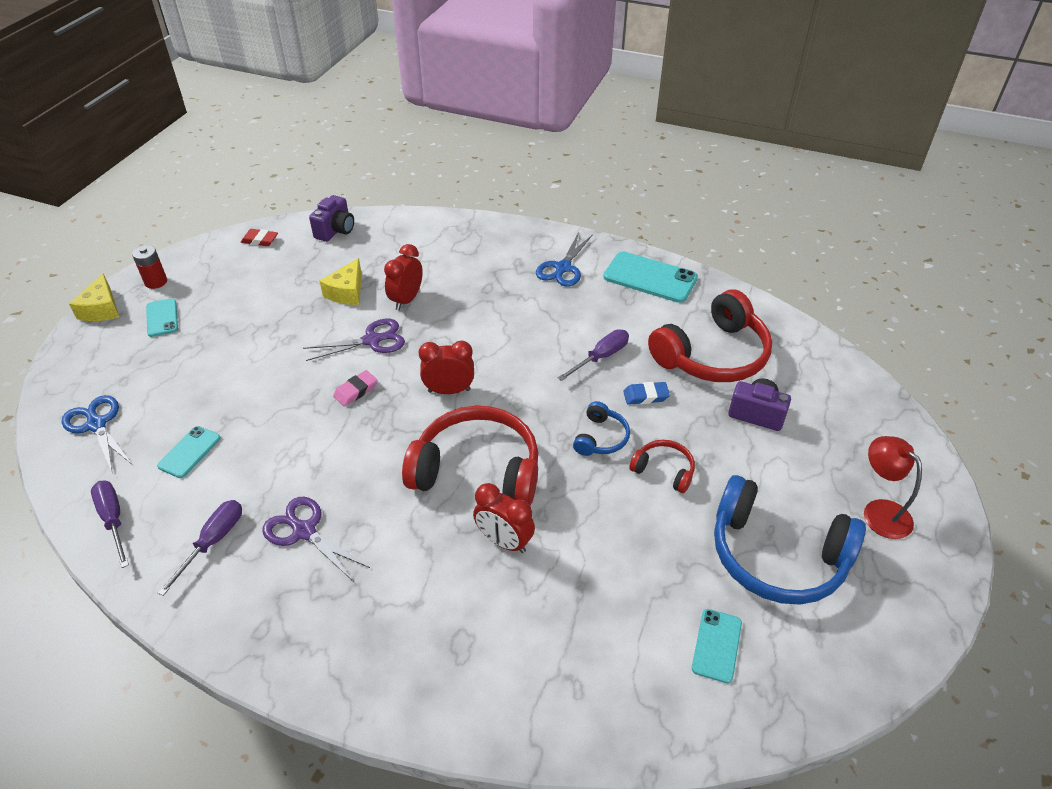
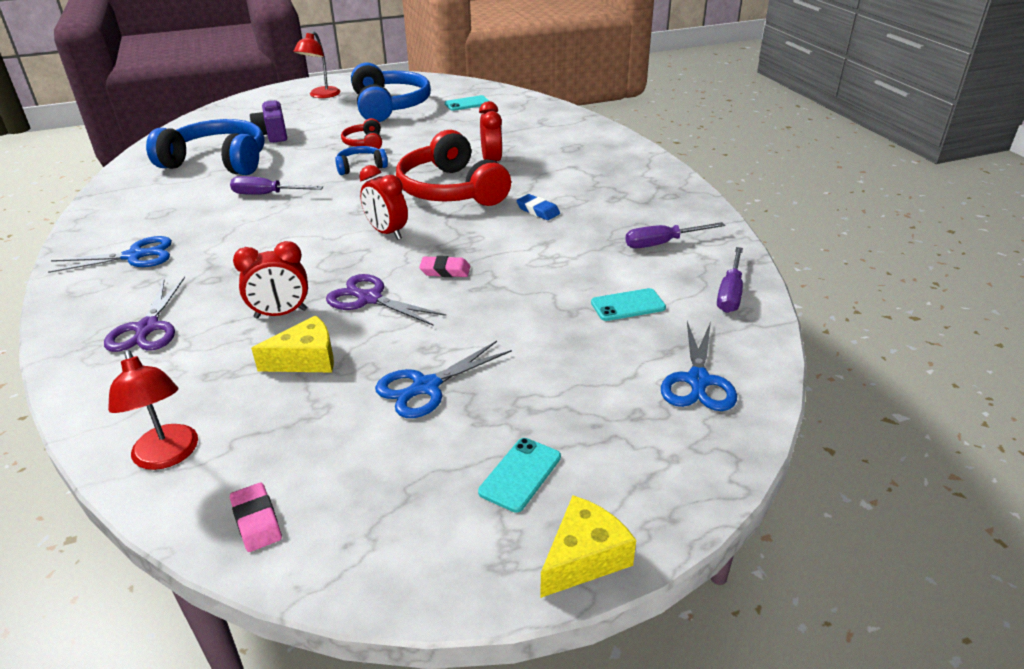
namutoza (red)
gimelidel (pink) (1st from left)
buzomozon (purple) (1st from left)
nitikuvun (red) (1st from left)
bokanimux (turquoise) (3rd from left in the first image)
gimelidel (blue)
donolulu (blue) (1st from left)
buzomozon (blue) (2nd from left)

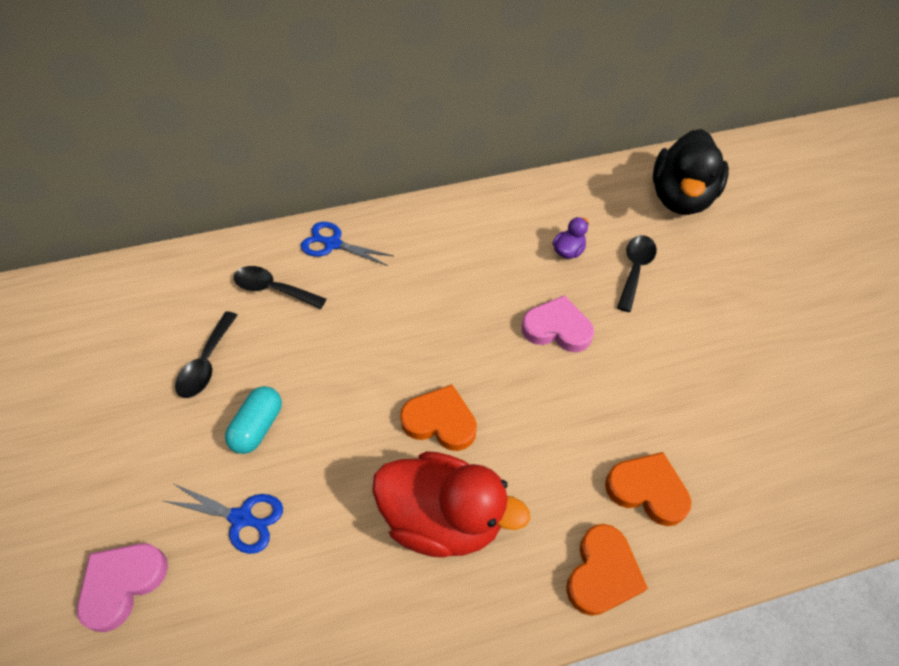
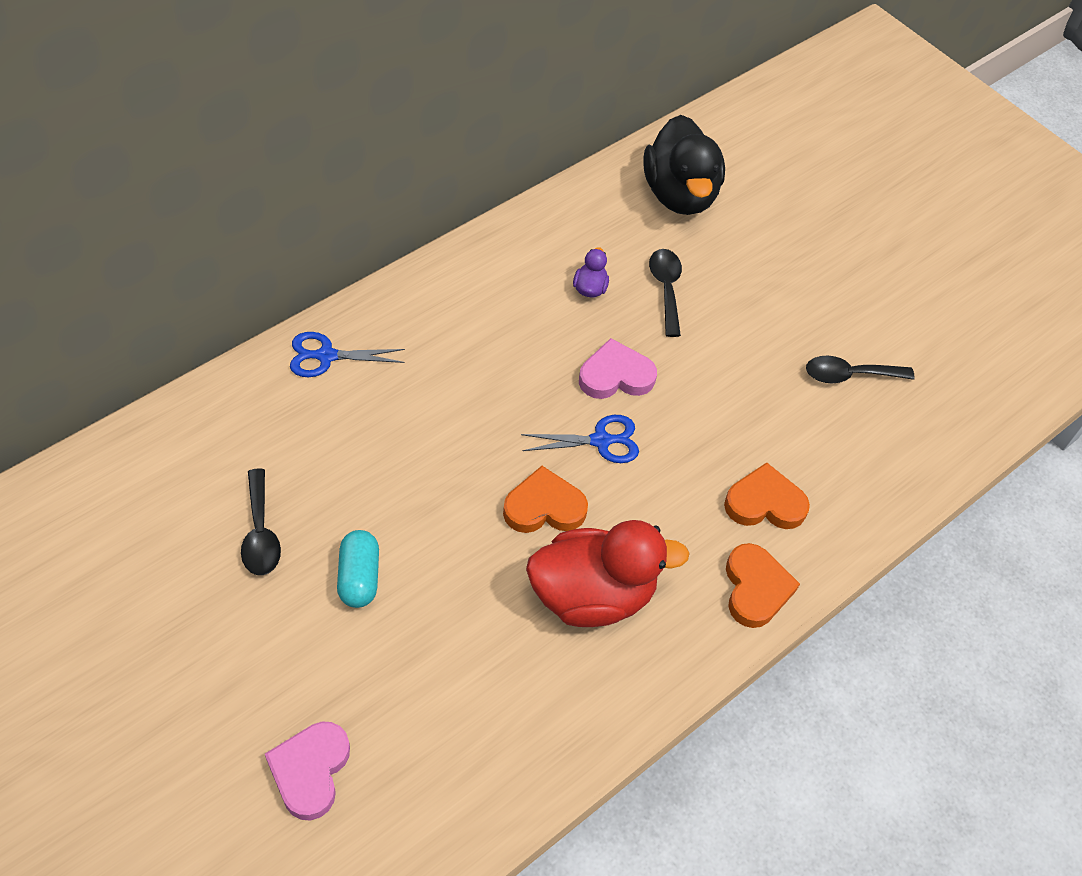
buzomozon (blue) (2nd from left)
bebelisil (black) (3rd from left)

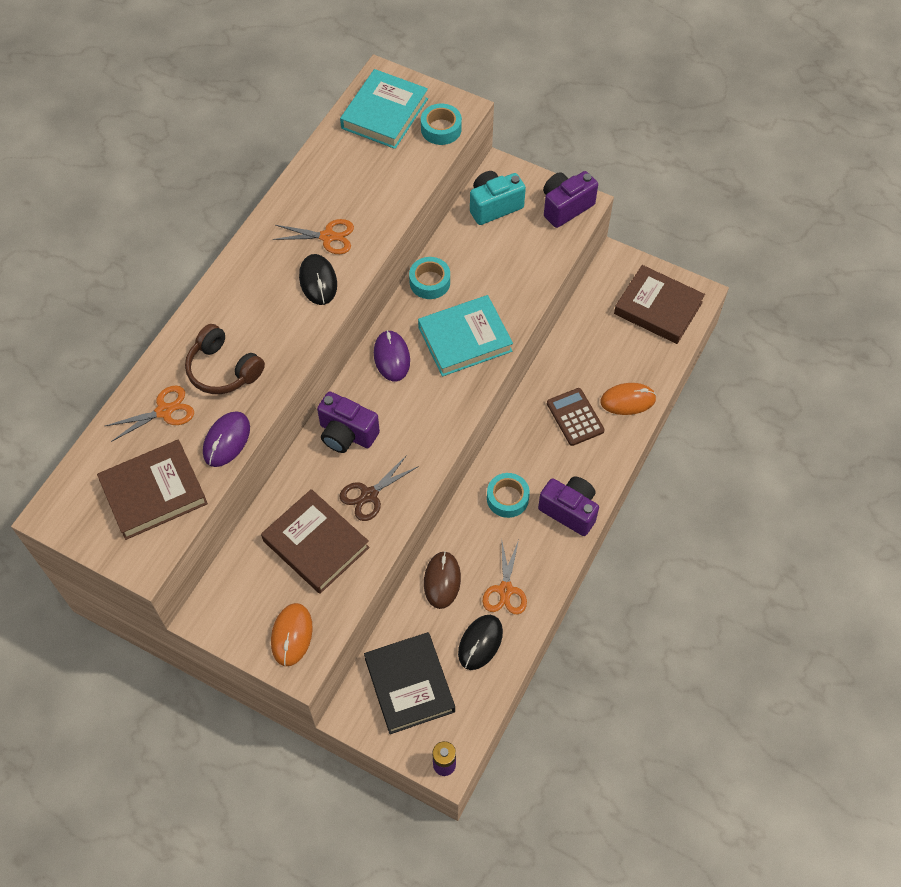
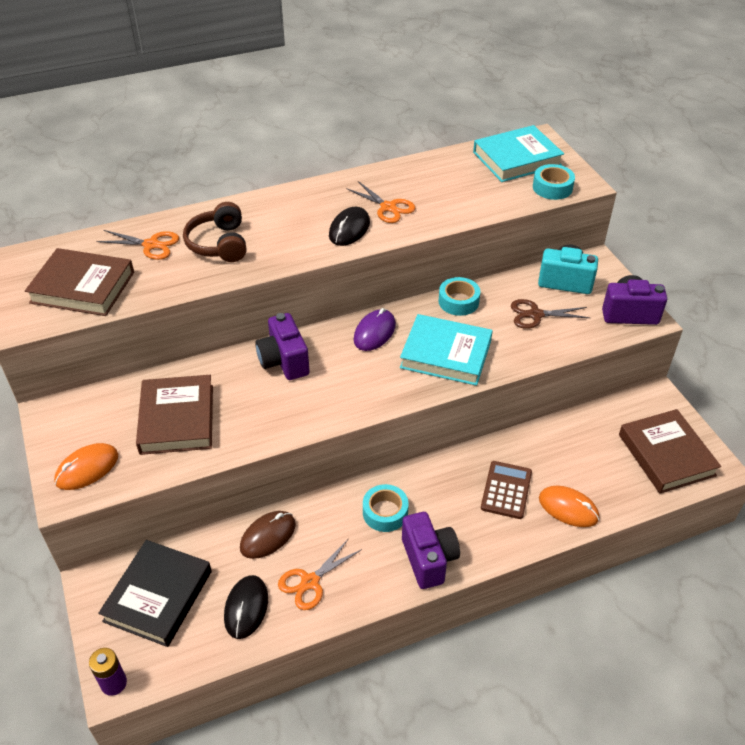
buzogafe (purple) (1st from left in the first image)
buzomozon (brown)
buzogafe (black) (1st from left)

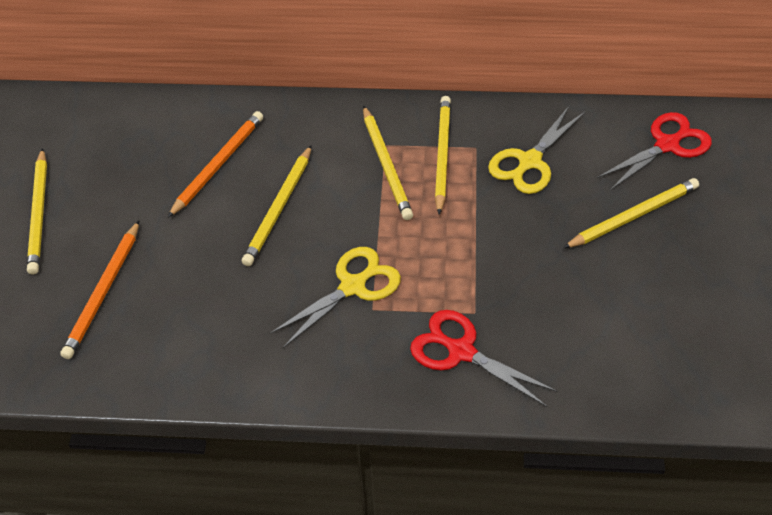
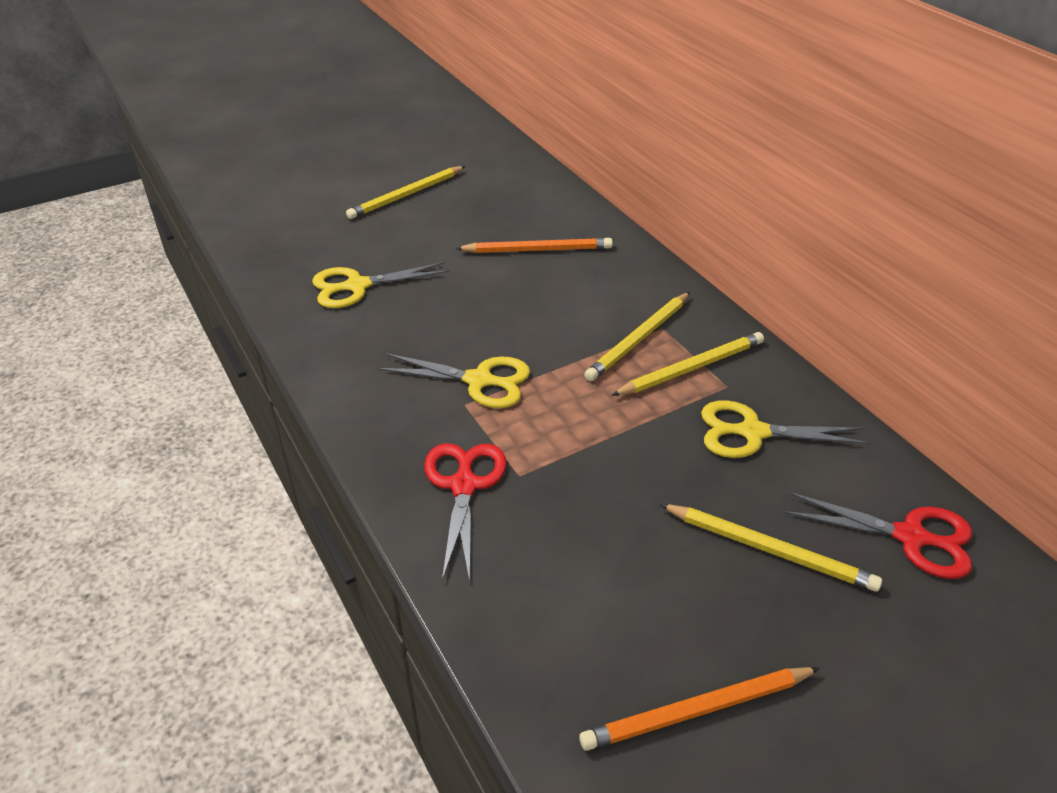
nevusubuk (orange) (2nd from left)
nevusubuk (yellow) (2nd from left in the first image)
buzomozon (yellow) (1st from left)

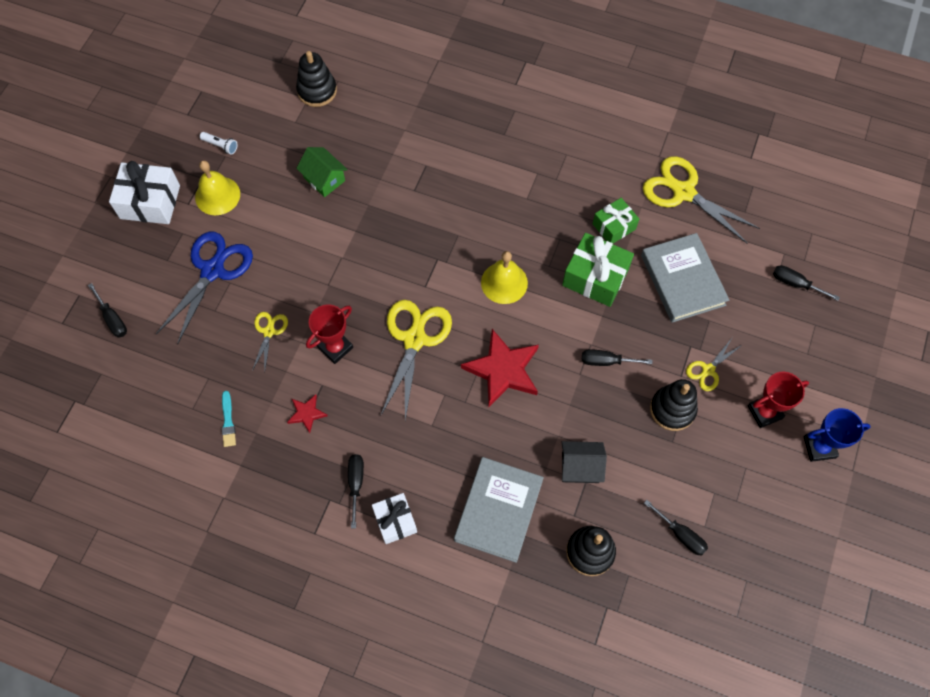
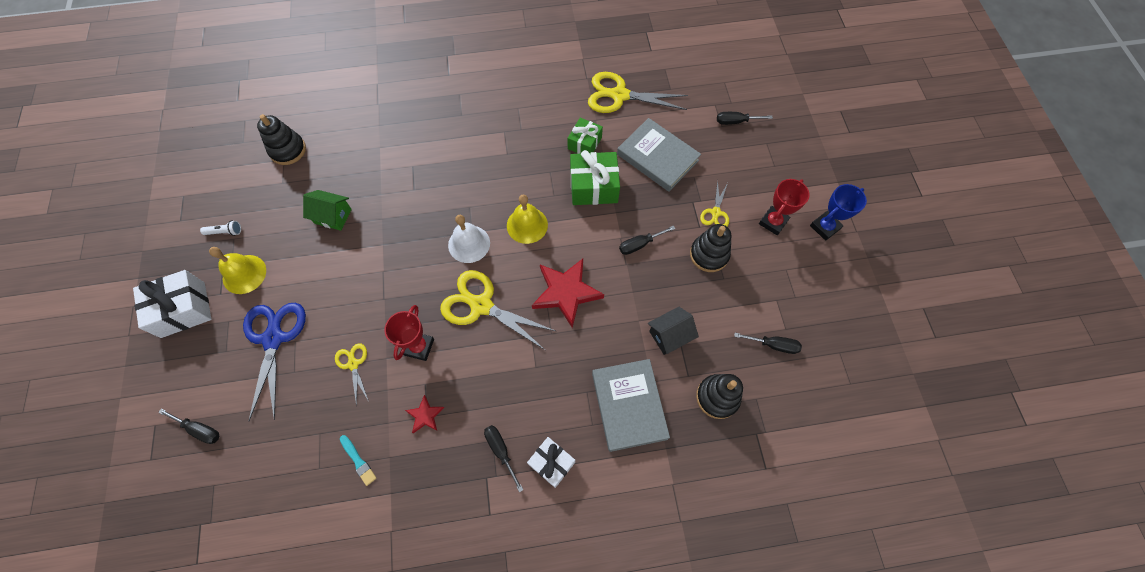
buzomozon (yellow) (2nd from left)
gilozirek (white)

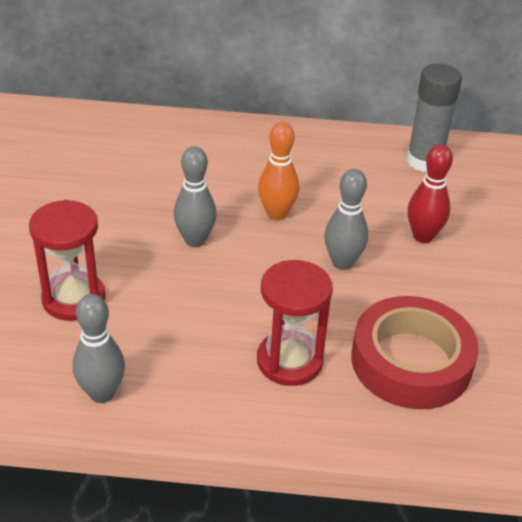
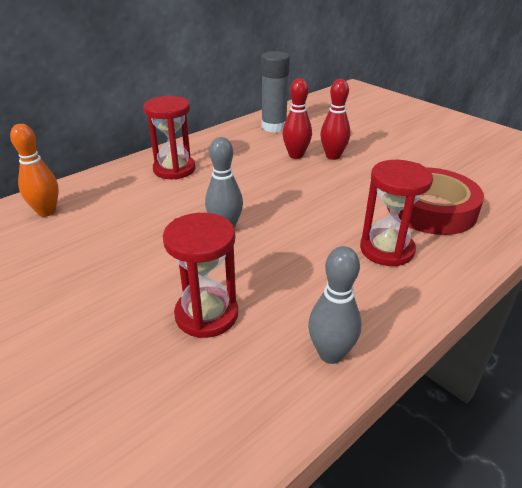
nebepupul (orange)
nebepupul (grey) (3rd from left in the first image)
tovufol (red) (1st from left)
nebepupul (red) (1st from left)

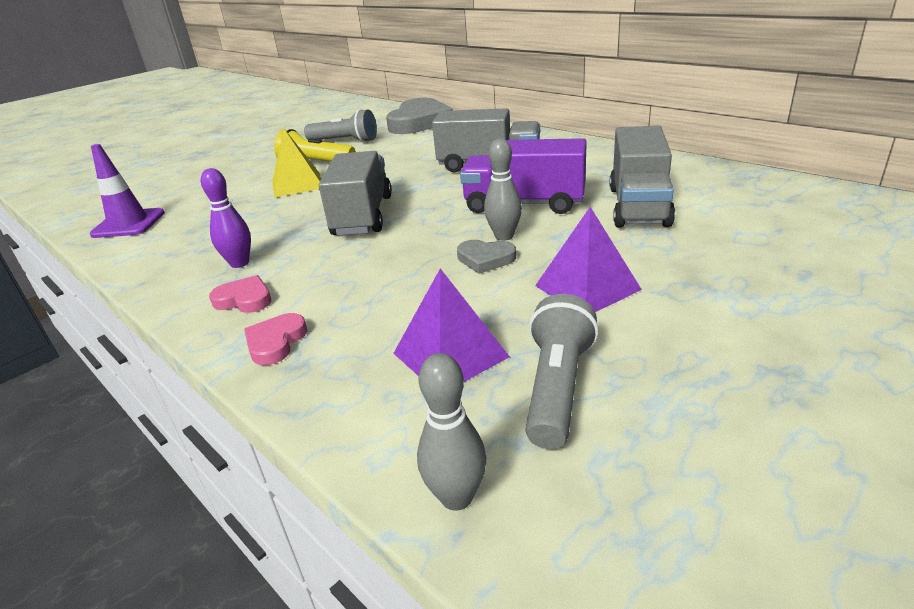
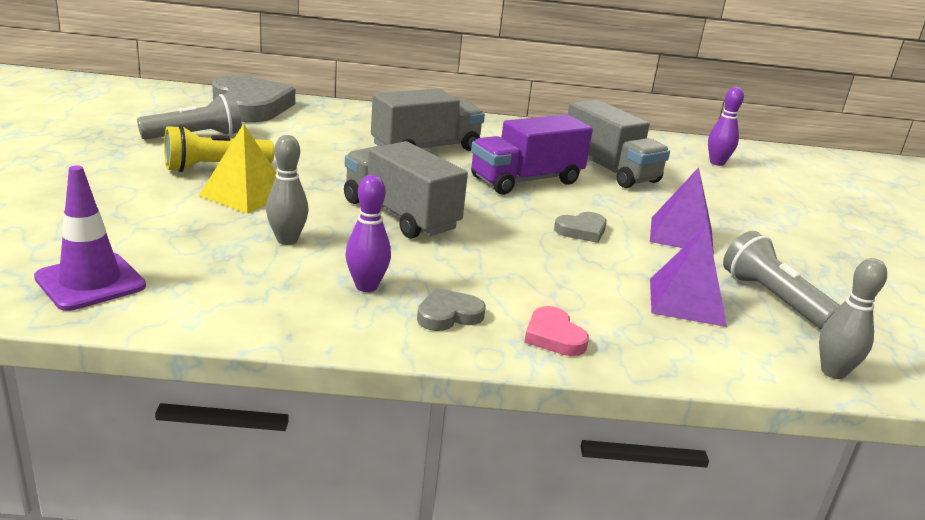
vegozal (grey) (2nd from left)
nebepupul (grey) (1st from left)
nebepupul (purple) (2nd from left)

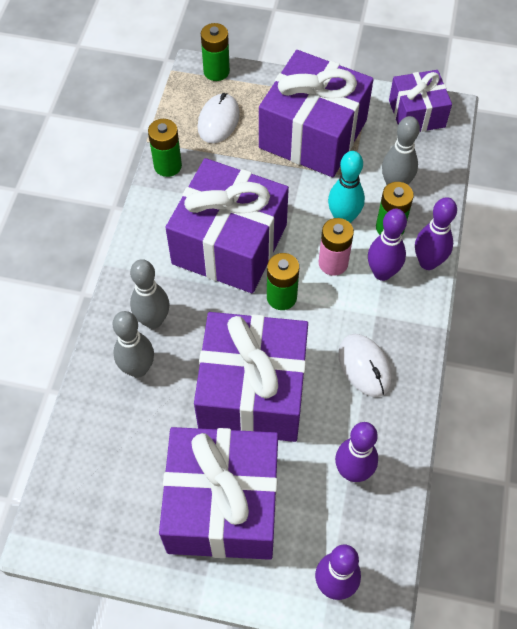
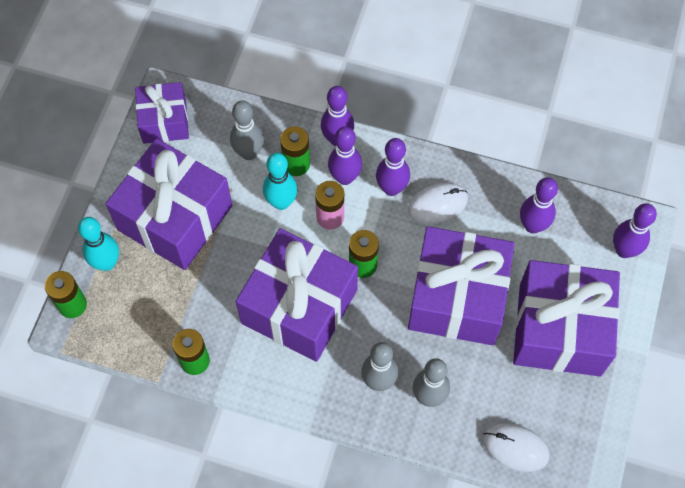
buzogafe (white) (2nd from left)
nebepupul (turquoise) (1st from left)
nebepupul (purple) (3rd from left)

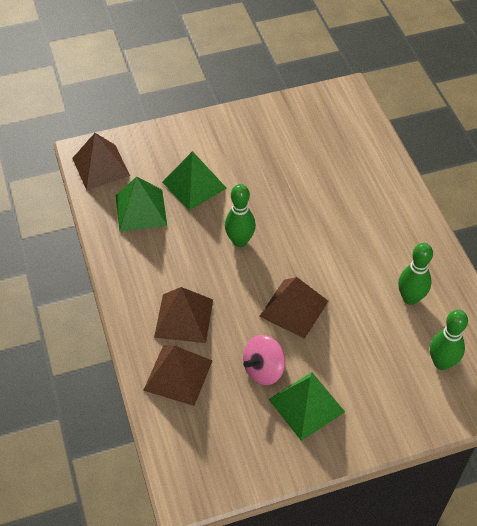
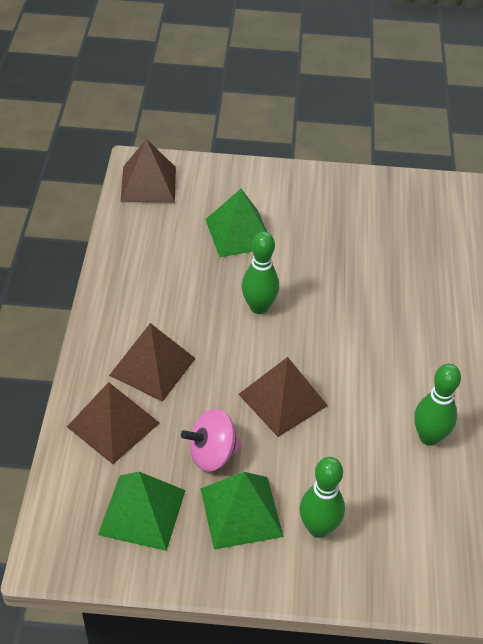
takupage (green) (1st from left)
nebepupul (green) (2nd from left)

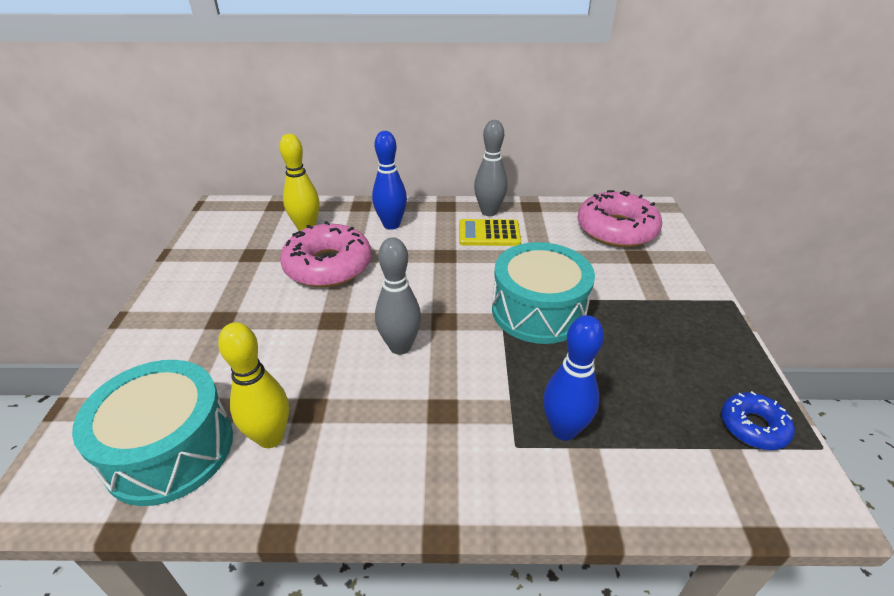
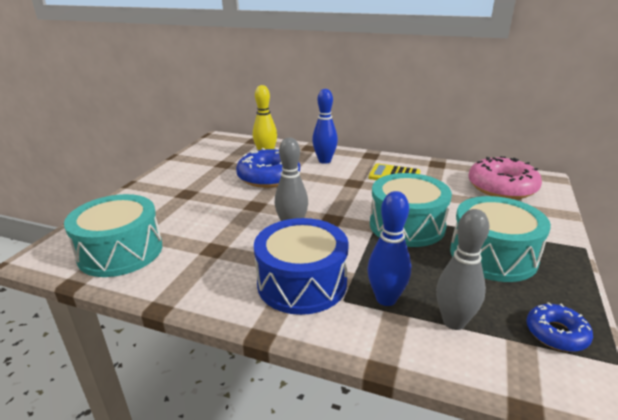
nebepupul (yellow) (1st from left in the first image)
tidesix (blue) (1st from left)
nebepupul (grey) (2nd from left)
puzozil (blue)
puzozil (turquoise) (3rd from left)

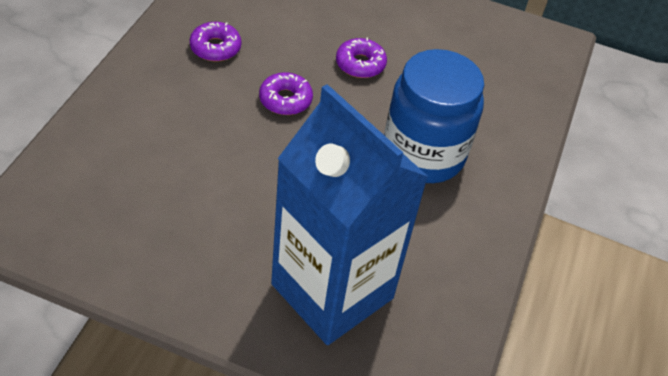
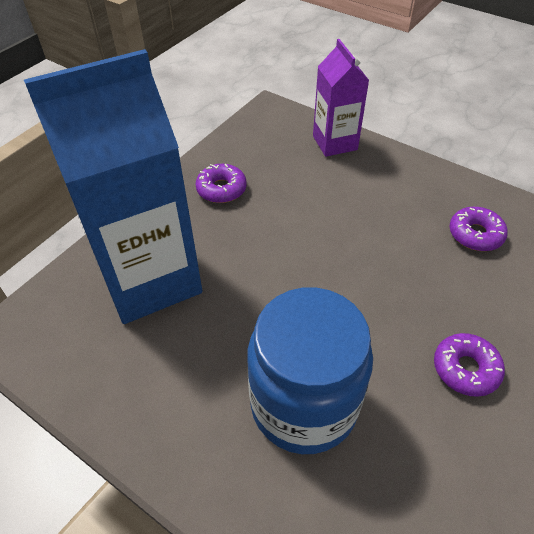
tidesix (purple) (1st from left)
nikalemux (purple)

